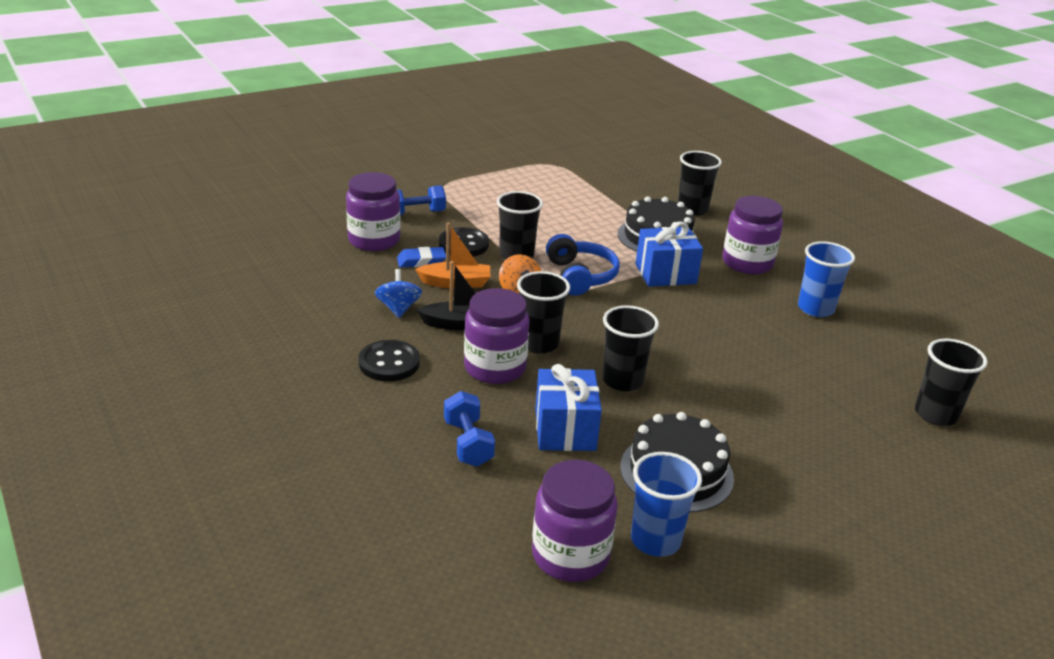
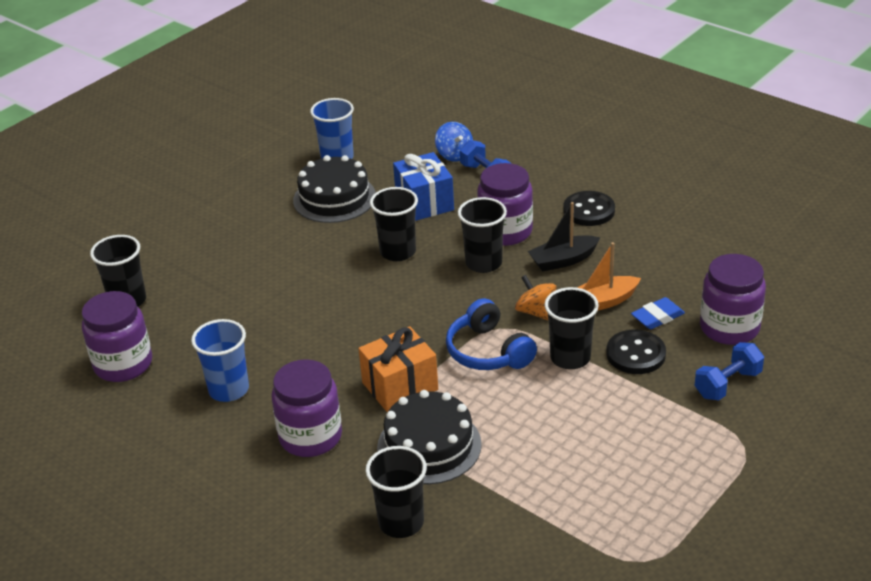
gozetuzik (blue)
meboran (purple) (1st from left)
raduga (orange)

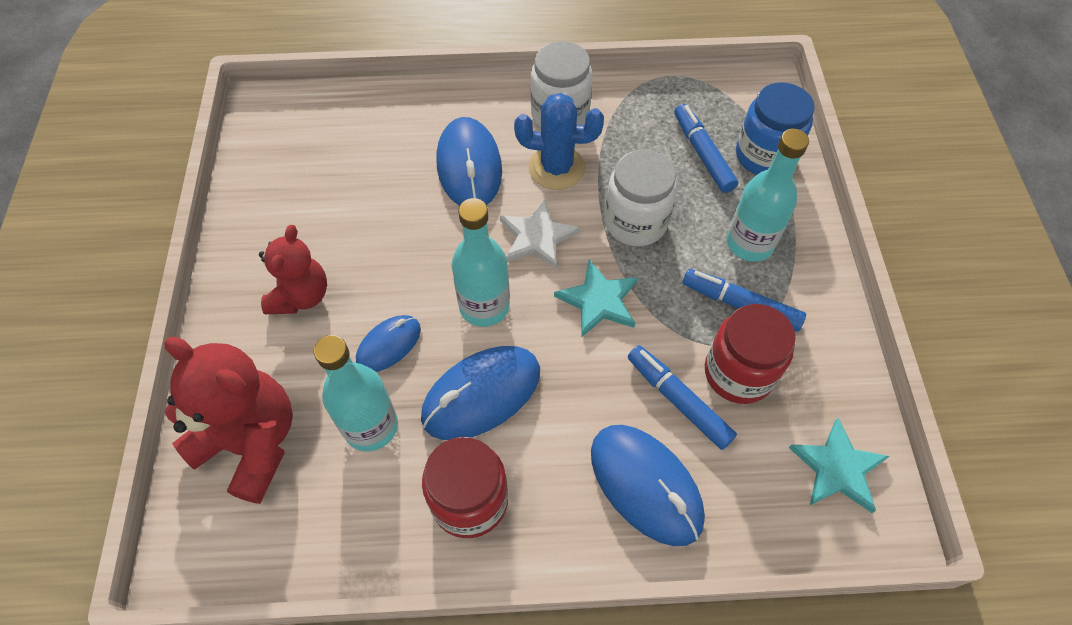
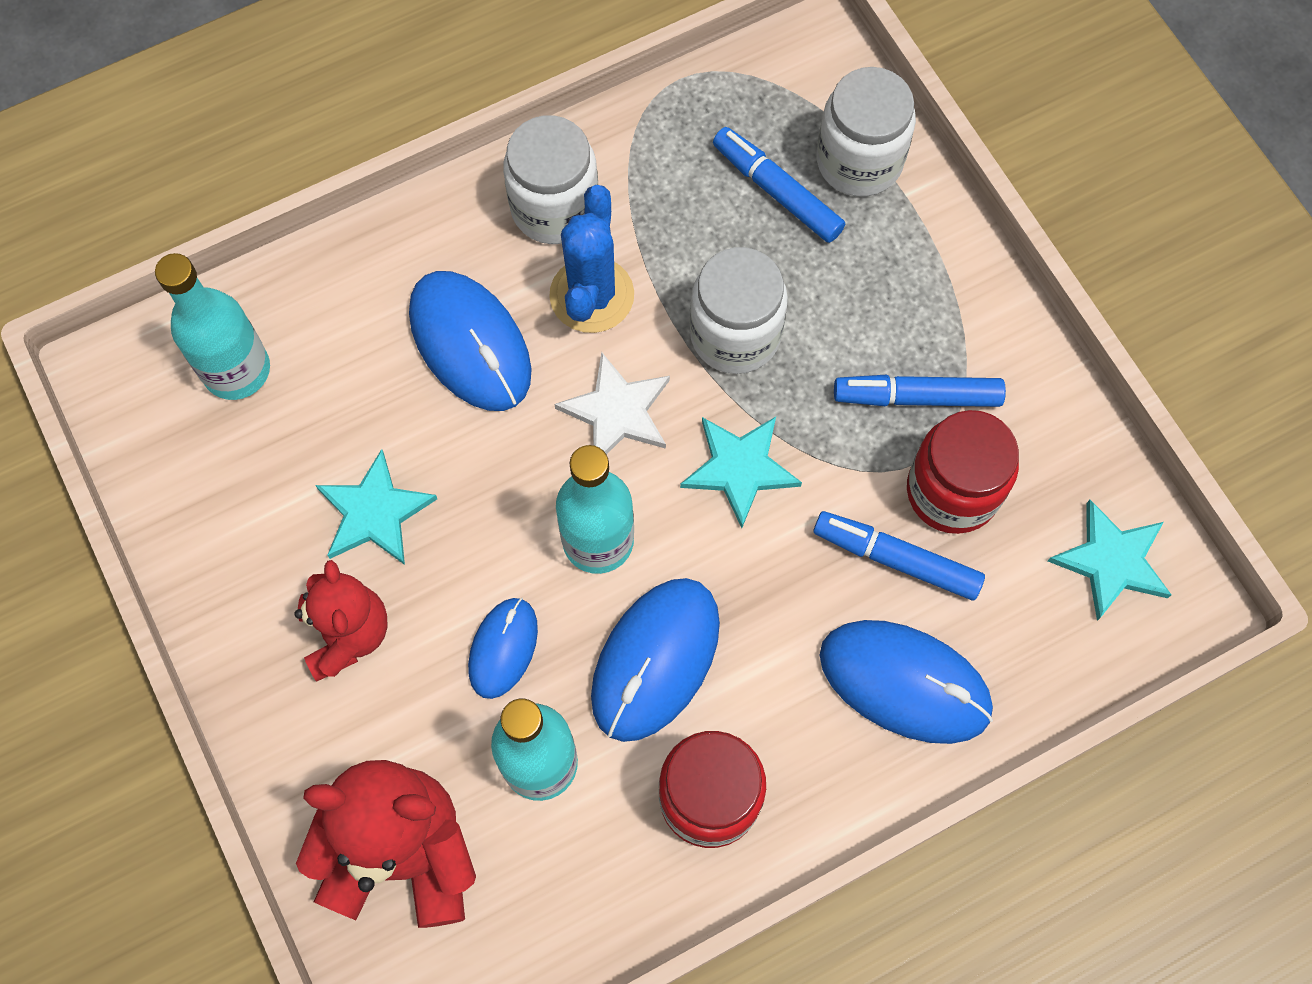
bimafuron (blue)
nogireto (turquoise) (1st from left)
meboran (white) (3rd from left)
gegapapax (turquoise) (1st from left)

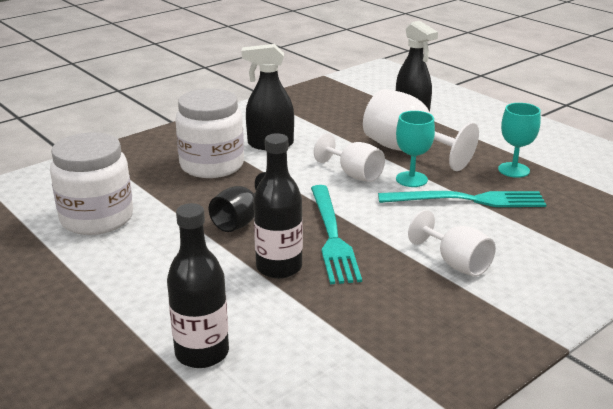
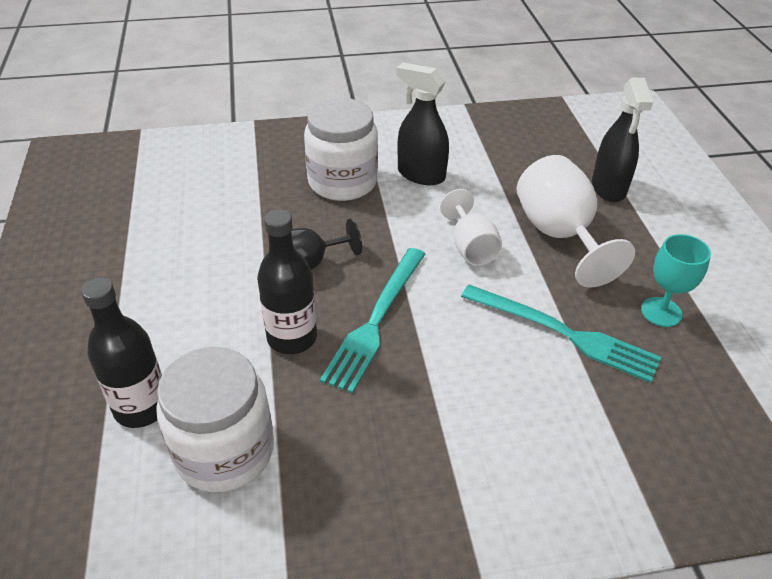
meboran (white) (1st from left)
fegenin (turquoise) (1st from left in the first image)
fegenin (white) (3rd from left in the first image)

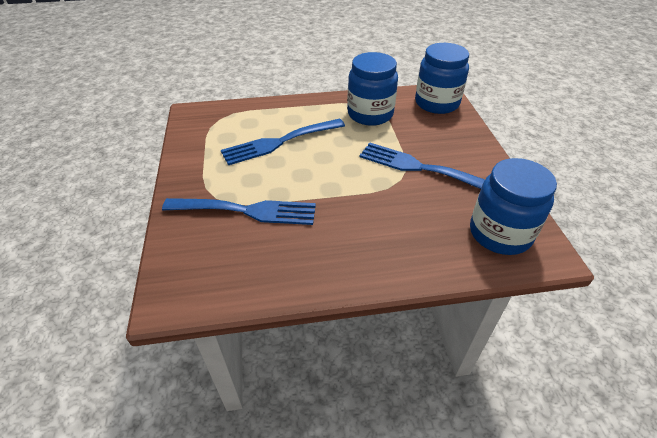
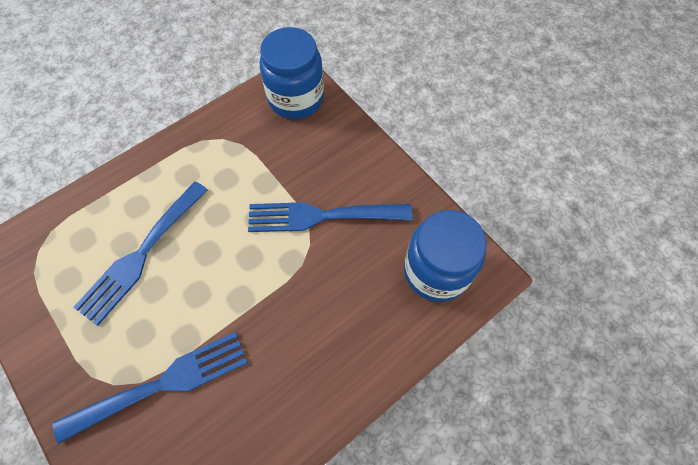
meboran (blue) (1st from left in the first image)

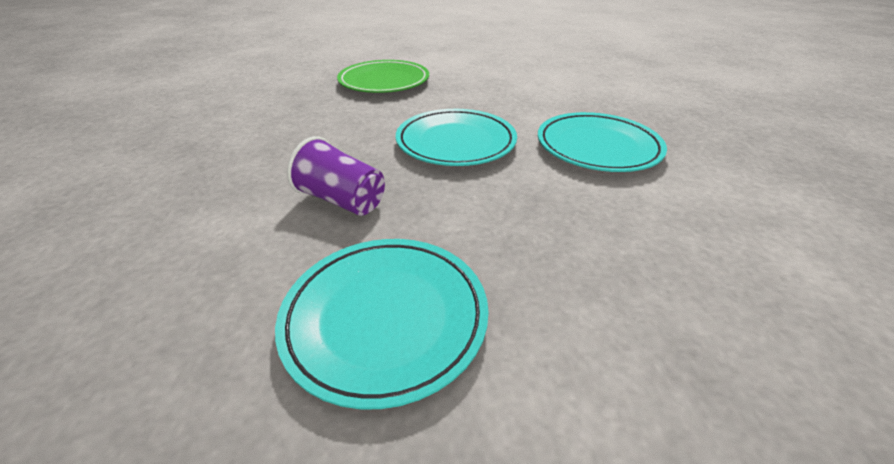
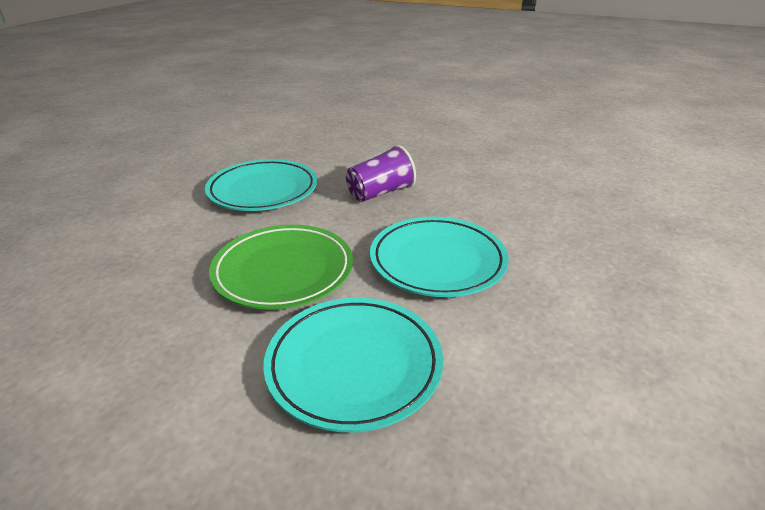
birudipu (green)

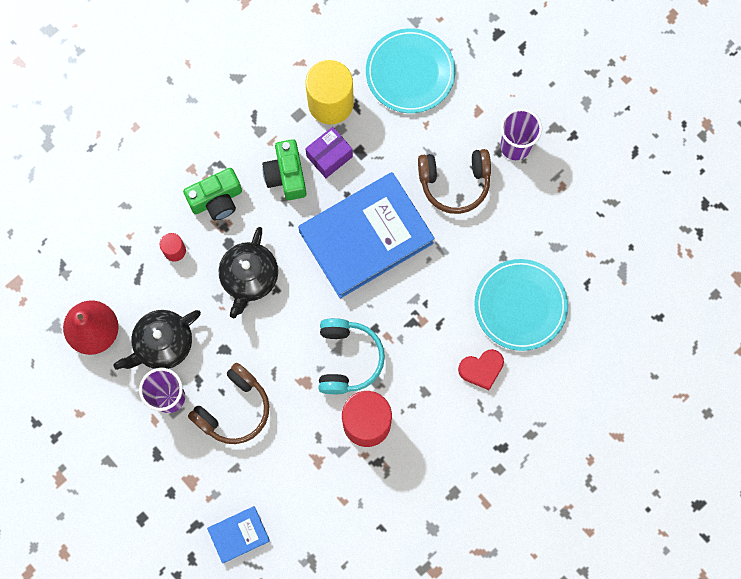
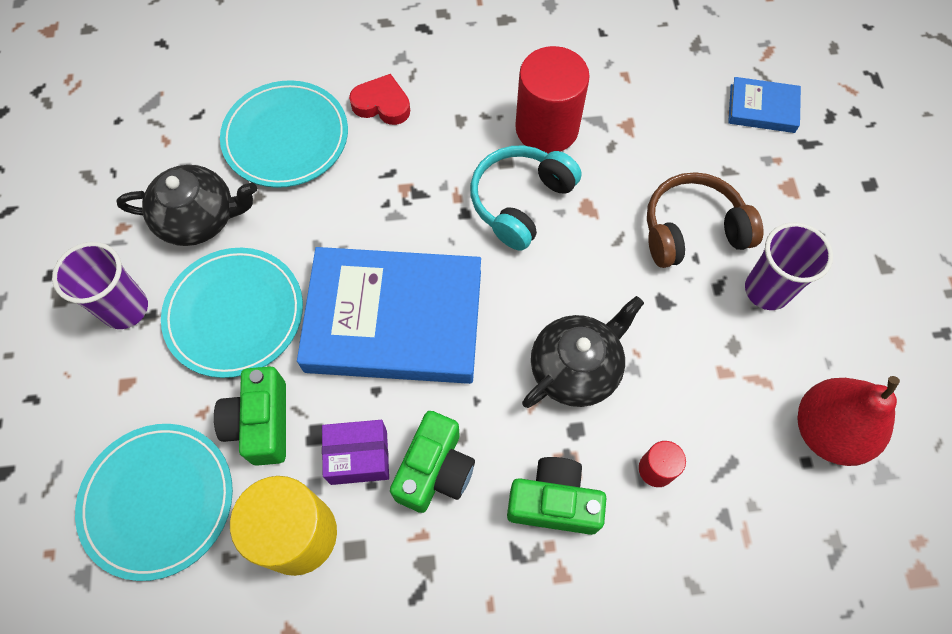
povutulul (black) (1st from left)
birudipu (turquoise) (2nd from left)
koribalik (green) (1st from left)

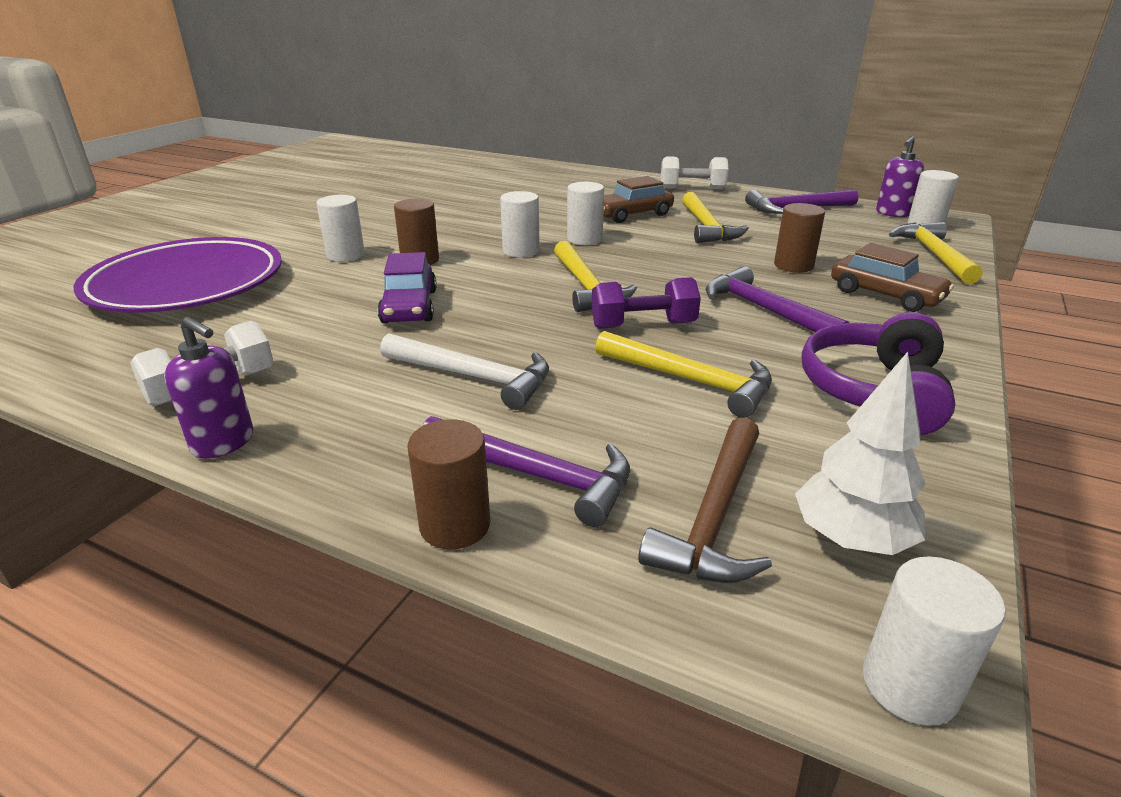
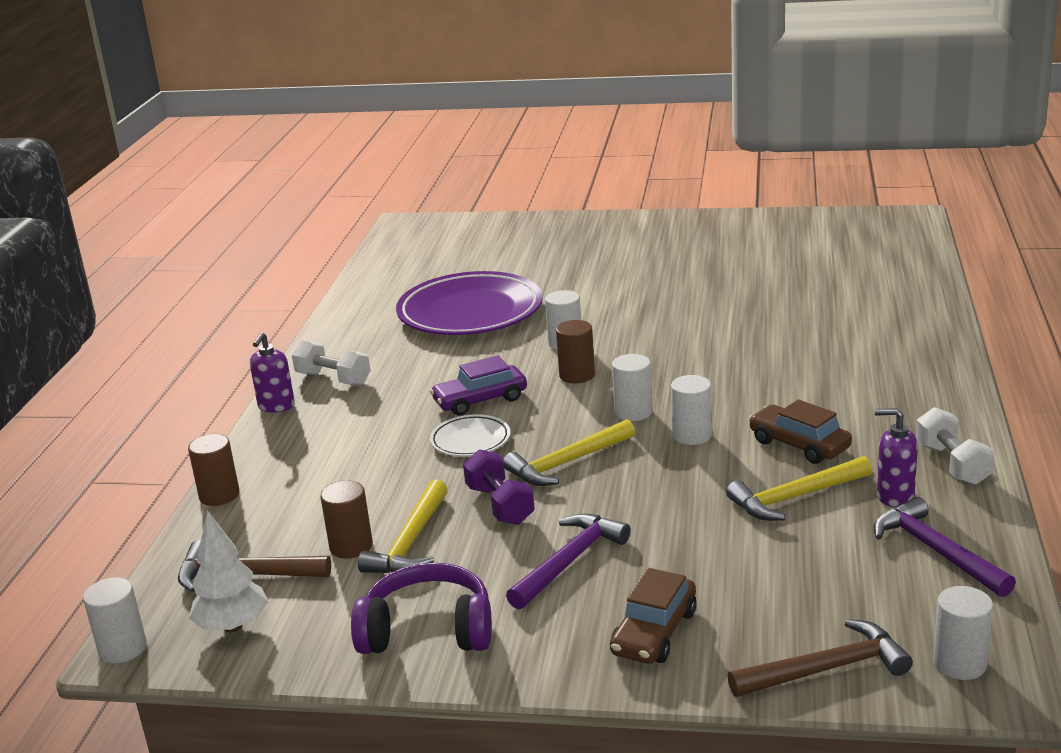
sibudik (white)
sibudik (purple) (1st from left in the first image)
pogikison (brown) (2nd from left)
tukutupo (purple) (2nd from left)
sibudik (brown) (2nd from left)
birudipu (white)

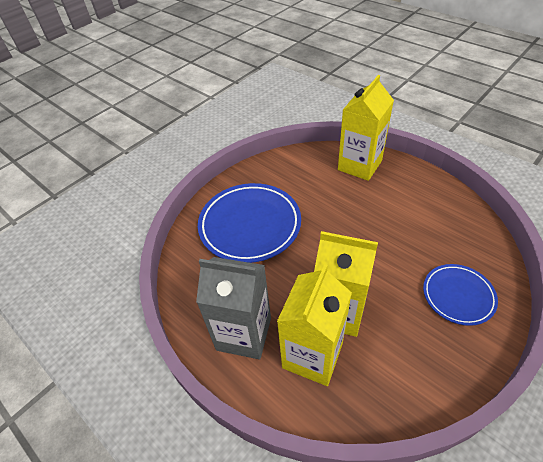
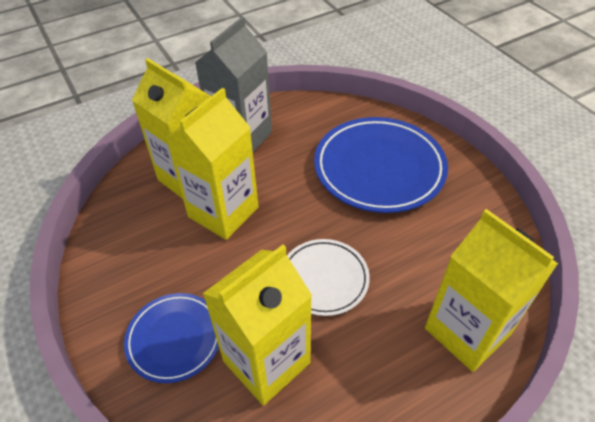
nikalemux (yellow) (3rd from left)
birudipu (white)

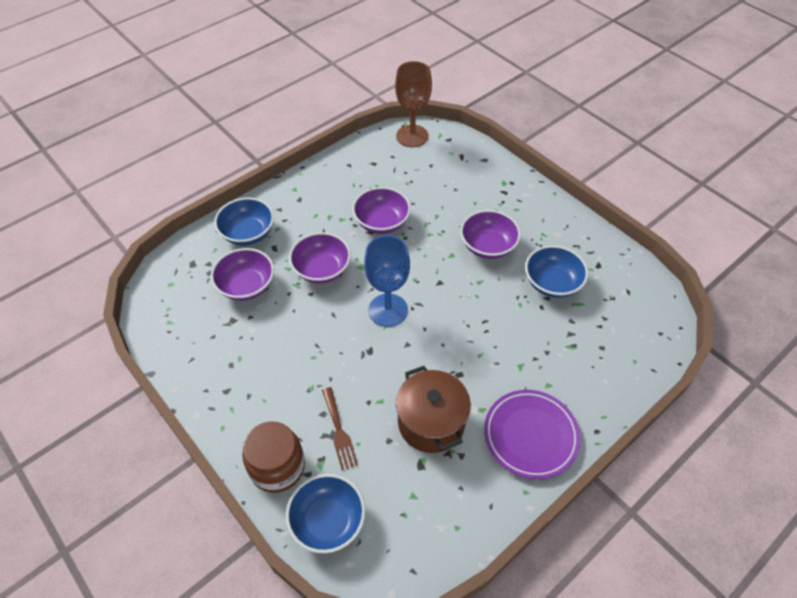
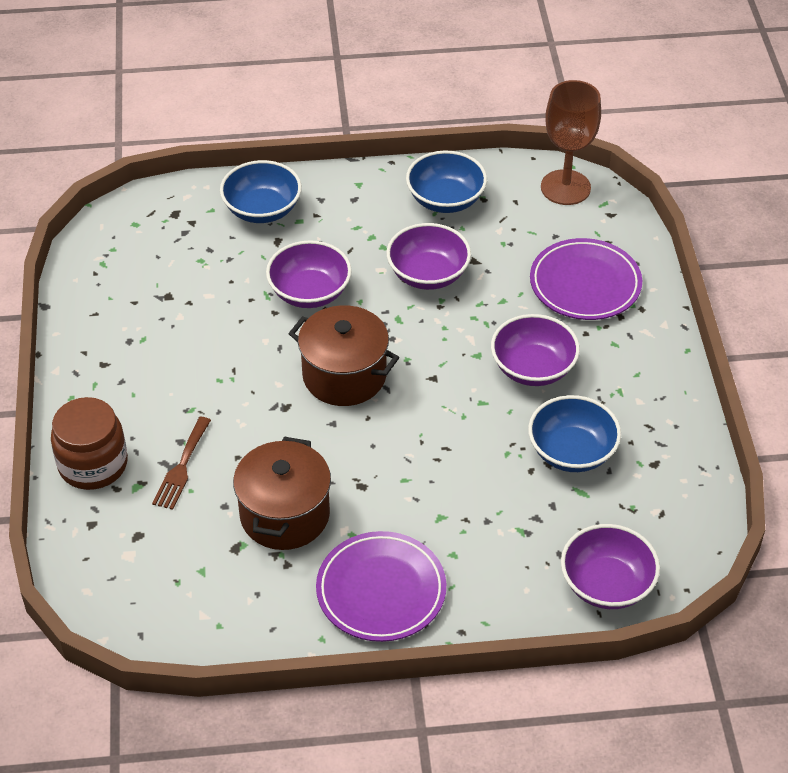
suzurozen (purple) (4th from left)
suzurozen (blue) (2nd from left)
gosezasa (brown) (2nd from left)
birudipu (purple) (2nd from left)

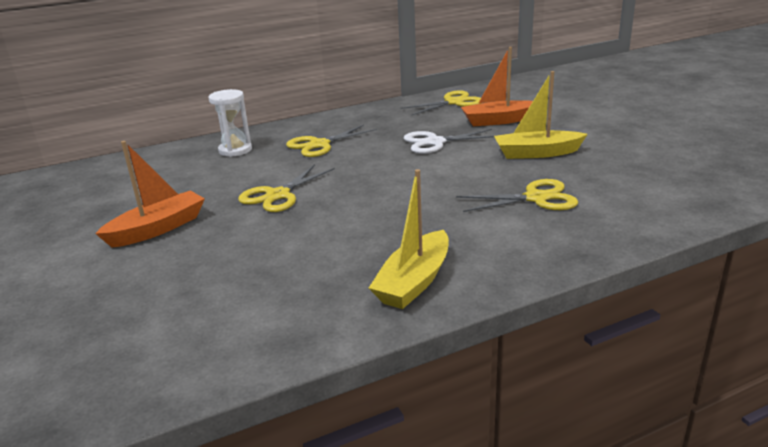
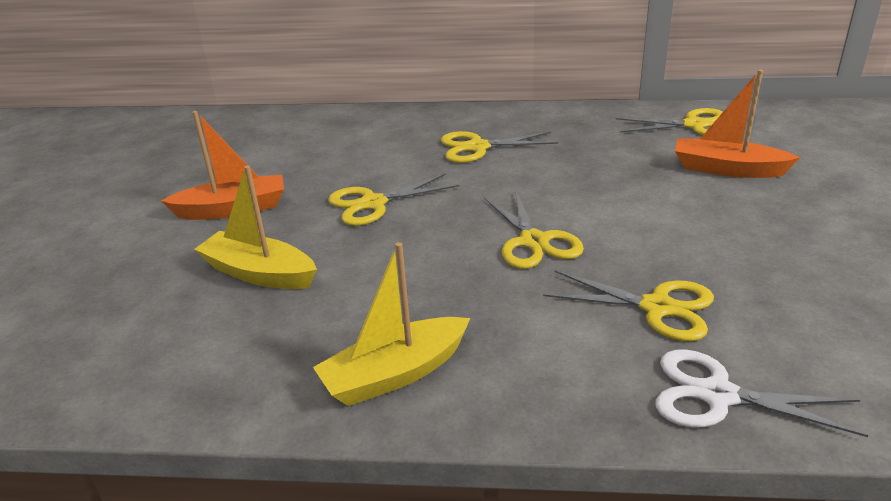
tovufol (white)
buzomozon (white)
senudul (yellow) (1st from left)
buzomozon (yellow) (3rd from left)

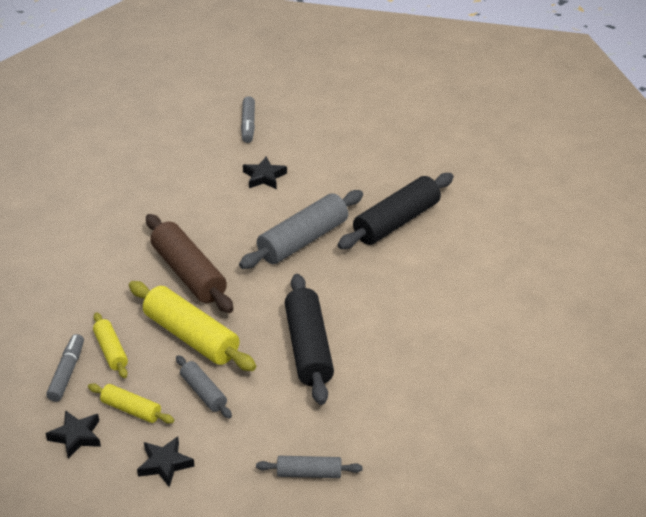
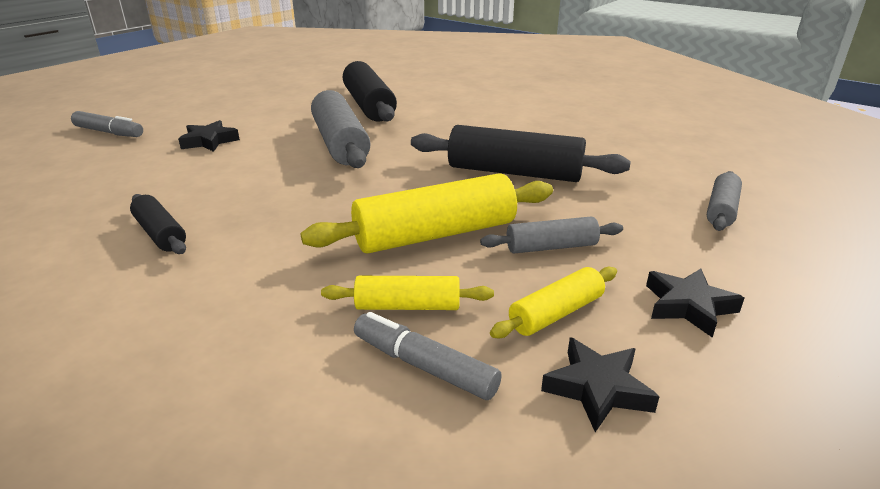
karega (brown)
karega (black) (1st from left)

